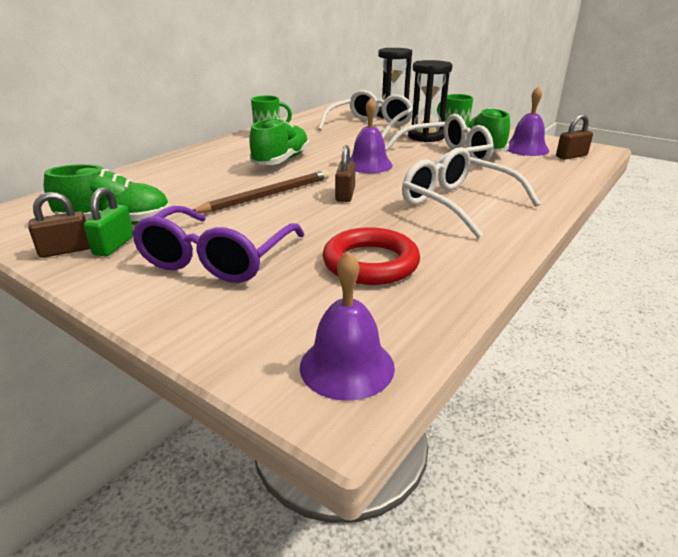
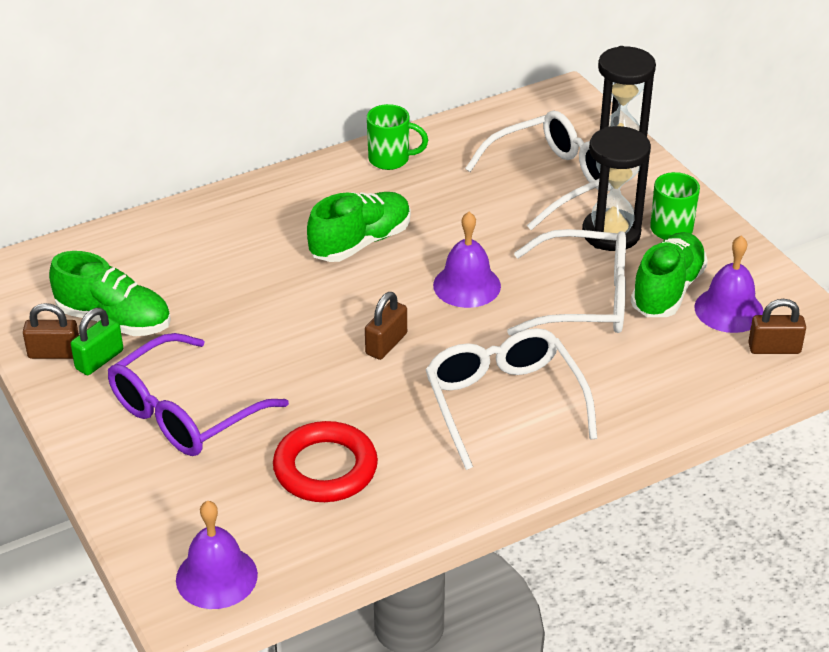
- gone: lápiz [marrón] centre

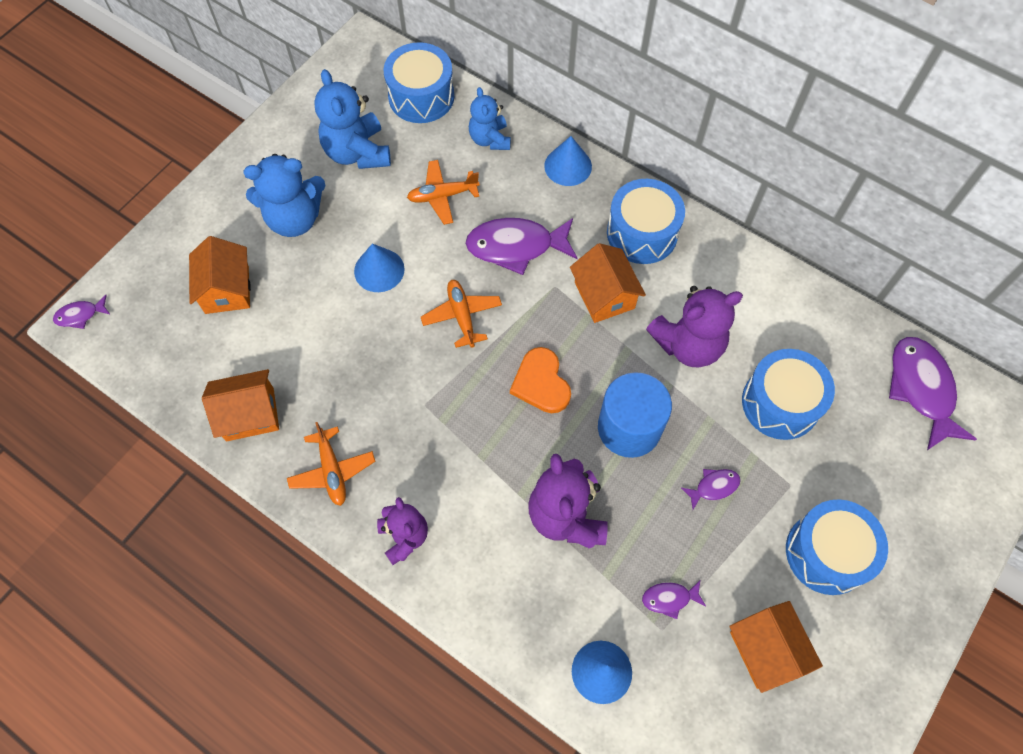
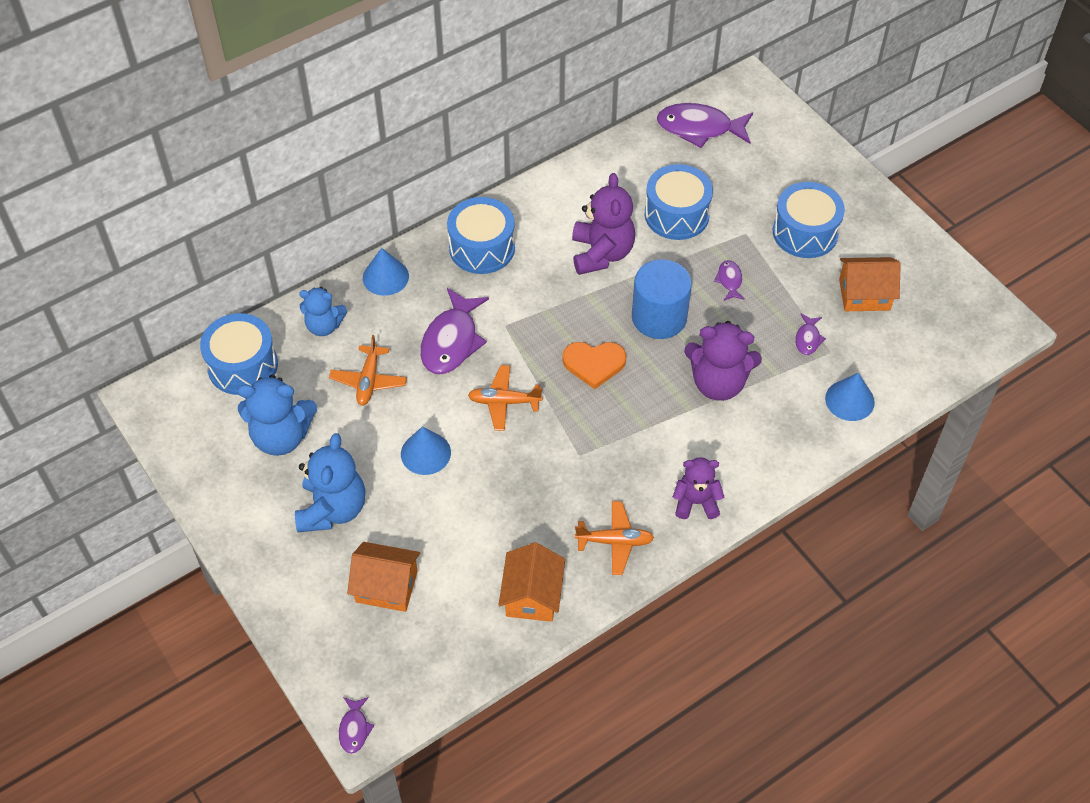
- gone: casa [naranja] (no. 3 from left) centre

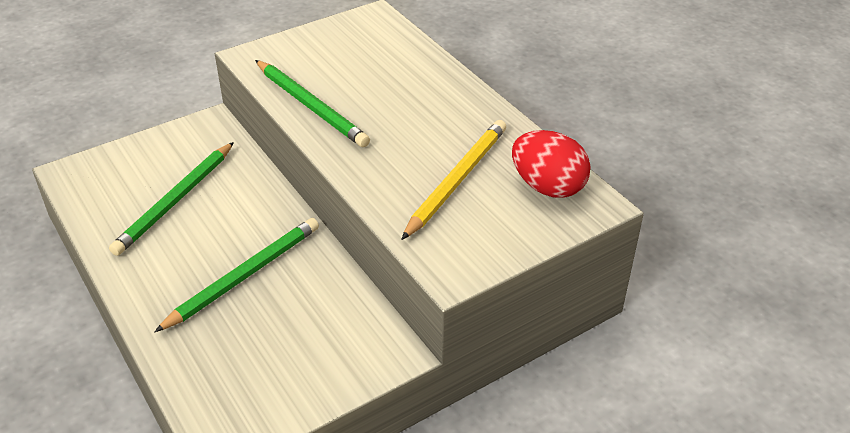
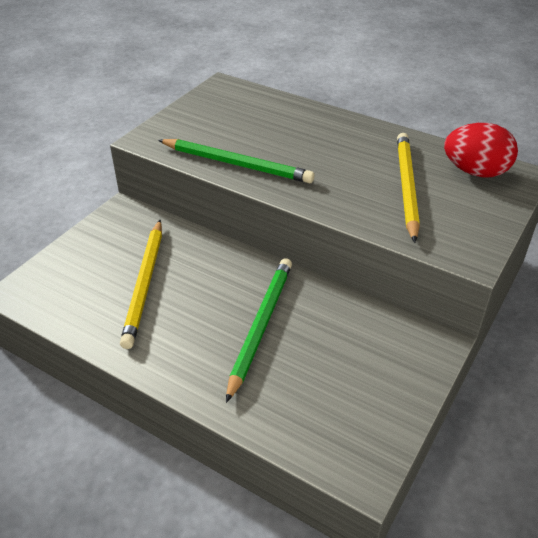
- repainted: lápiz [verde] (no. 1 from left) middle left to lápiz [amarillo] (no. 1 from left) middle left

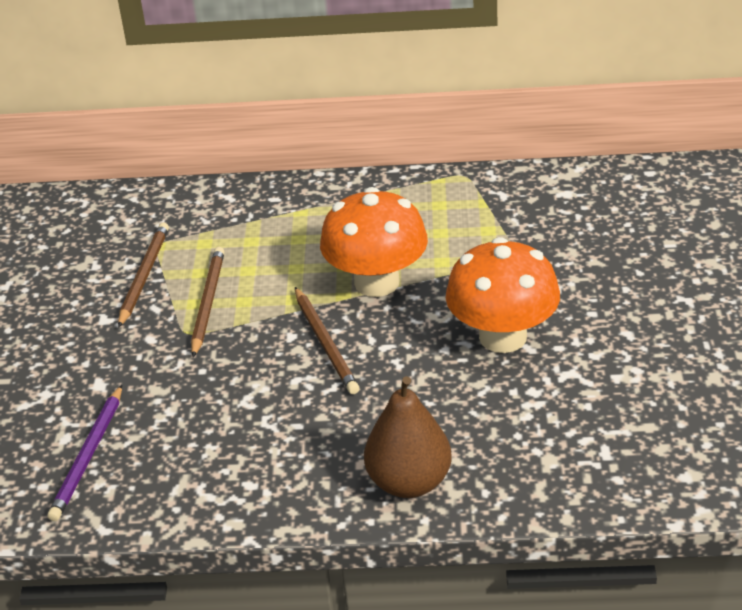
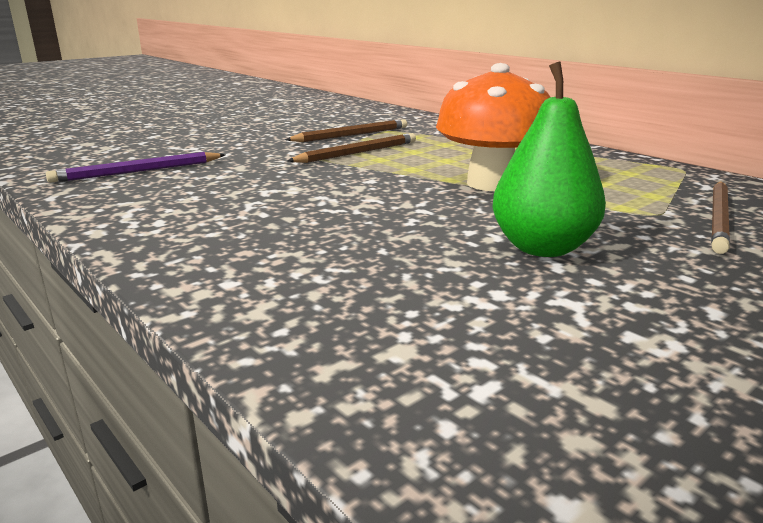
- swapped: seta [naranja] (no. 2 from left) middle right to pera [verde] top right
- shifted: lápiz [marrón] (no. 3 from left) centre to middle right
- gone: pera [marrón] bottom centre

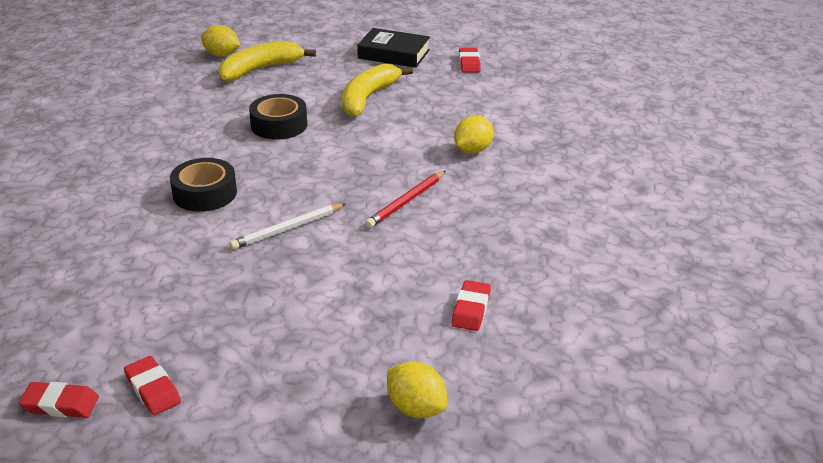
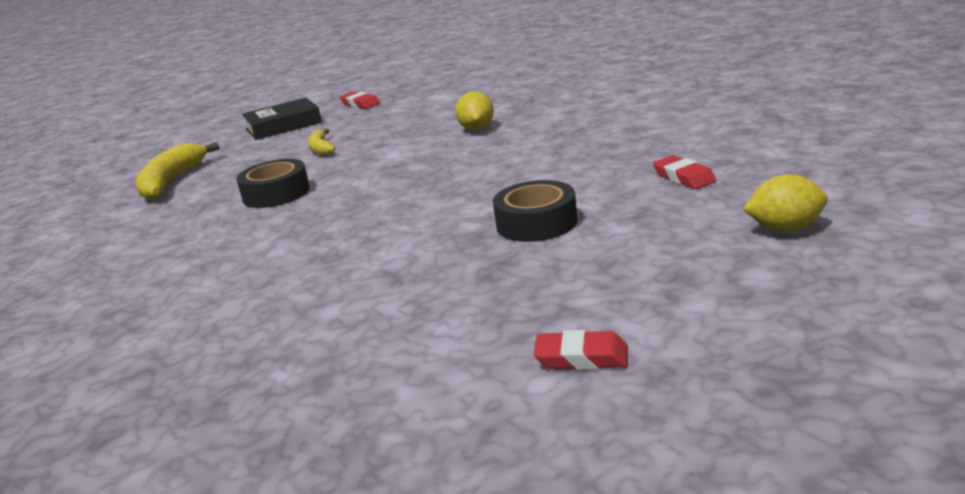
- gone: limón [amarillo] (no. 1 from left) top left
- scaled: plátano [amarillo] (no. 2 from left) top centre = top left x0.56
- shifted: cinta adhesiva [negro] (no. 1 from left in the first image) middle left to cinta adhesiva [negro] (no. 2 from left) centre
- gone: lápiz [rojo] centre
- gone: lápiz [blanco] centre
- gone: goma de borrar [rojo] (no. 1 from left) bottom left

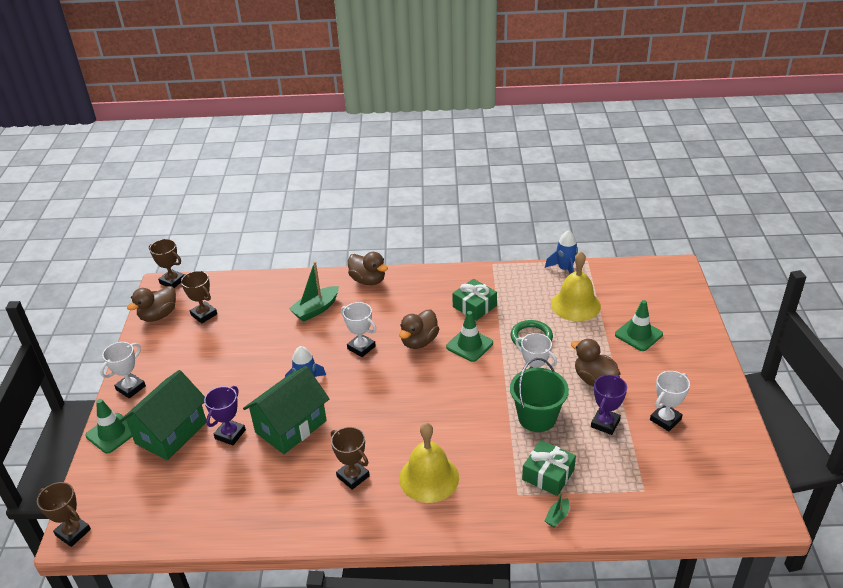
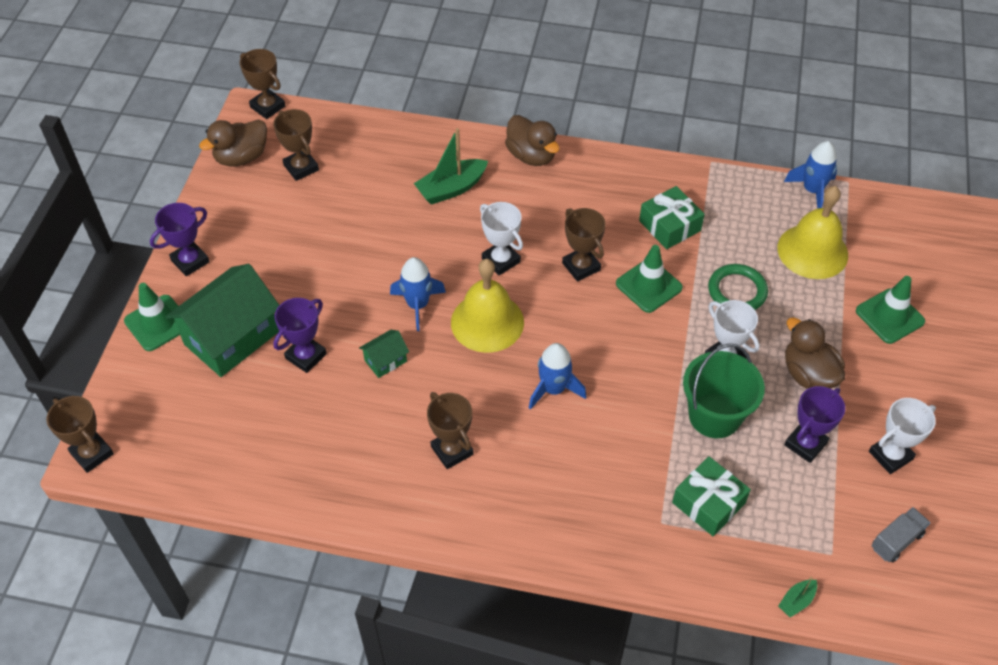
- swapped: pato [marrón] (no. 3 from left) centre to trofeo [marrón] (no. 5 from left) centre
- repainted: trofeo [blanco] (no. 1 from left) middle left to trofeo [morado] (no. 1 from left) middle left
- scaled: casa [verde] (no. 2 from left) bottom centre = centre x0.45
- shifted: campana [amarillo] (no. 1 from left) bottom centre to centre
- shifted: barco [verde] (no. 2 from left) bottom centre to bottom right
- new: cohete [azul] (no. 2 from left) centre
- new: camión [gris] bottom right

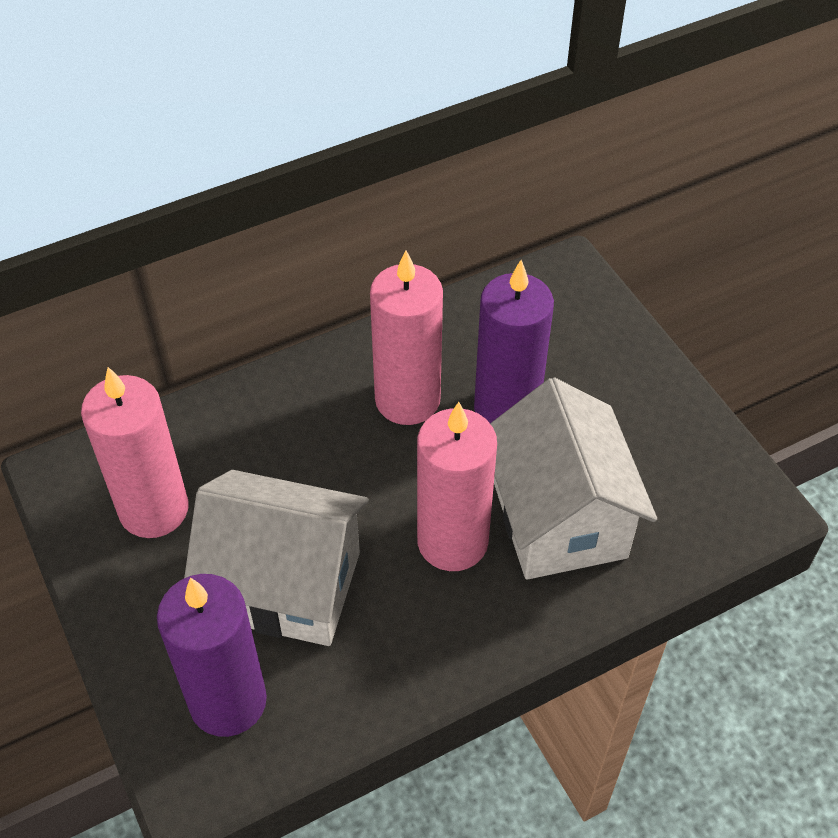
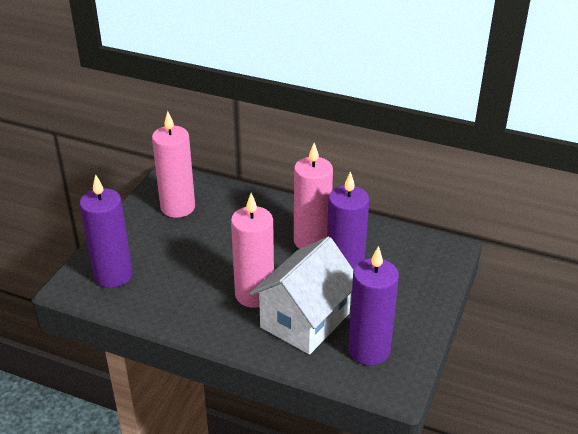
- gone: casa [blanco] (no. 1 from left) middle left
- new: vela [morado] (no. 3 from left) bottom centre

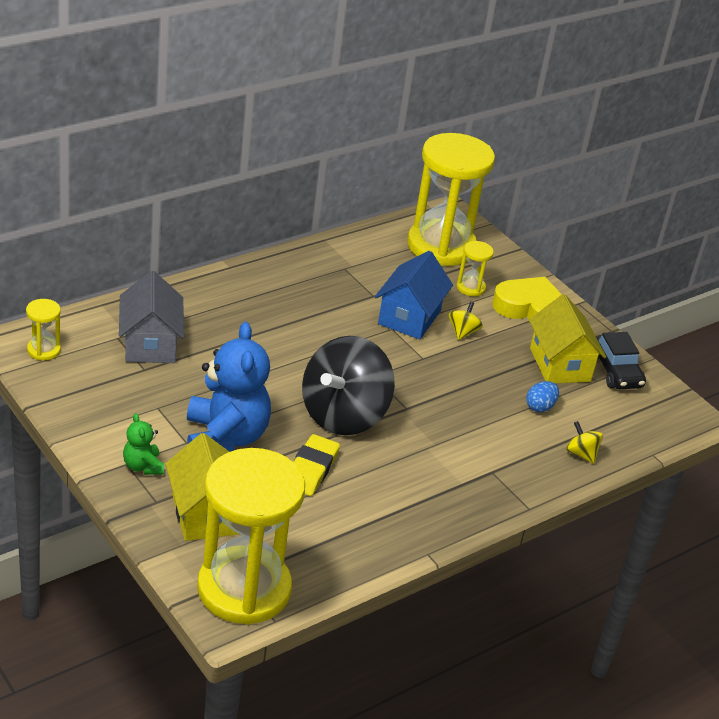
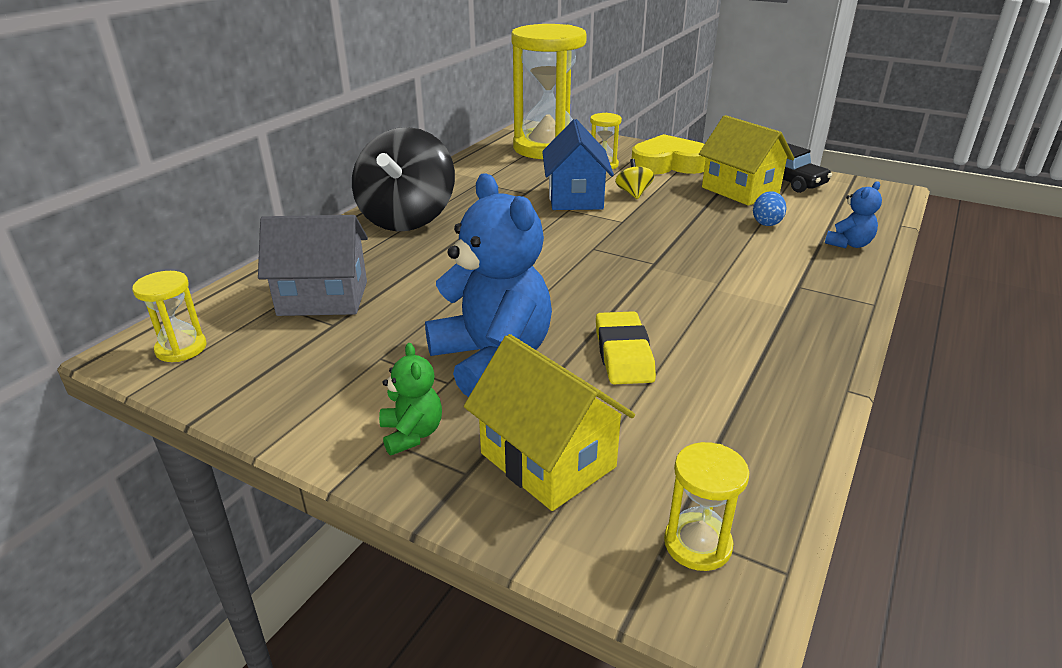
- rotated: casa [gris] middle left = middle left 60 degrees counterclockwise
- shifted: peonza [negro] centre to top centre
- rotated: osito [verde] middle left = centre 150 degrees counterclockwise
- swapped: peonza [amarillo] (no. 2 from left) middle right to osito [azul] (no. 2 from left) top right
- scaled: reloj de arena [amarillo] (no. 2 from left in the first image) bottom centre = bottom centre x0.41

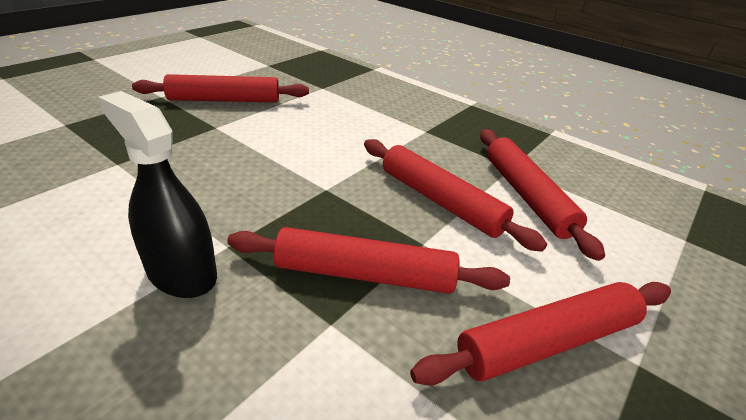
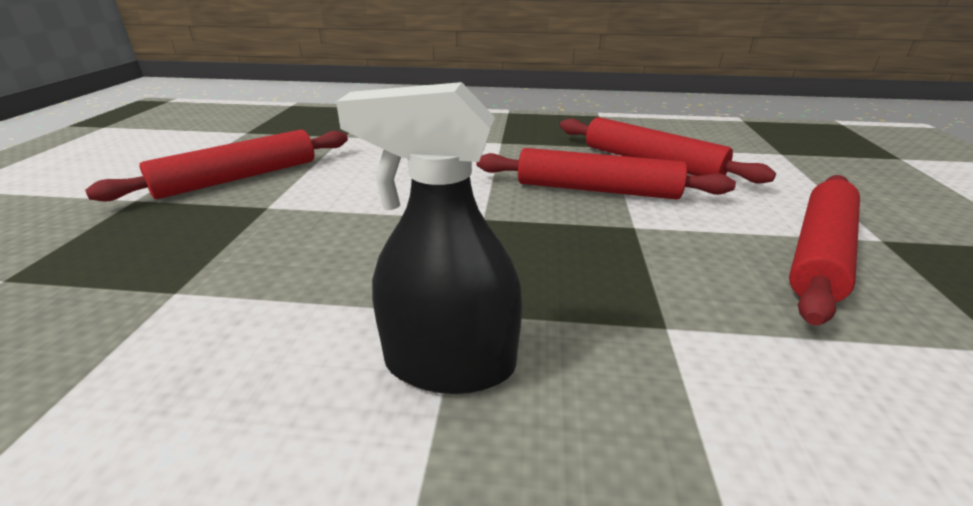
- gone: rodillo [rojo] (no. 2 from left) centre

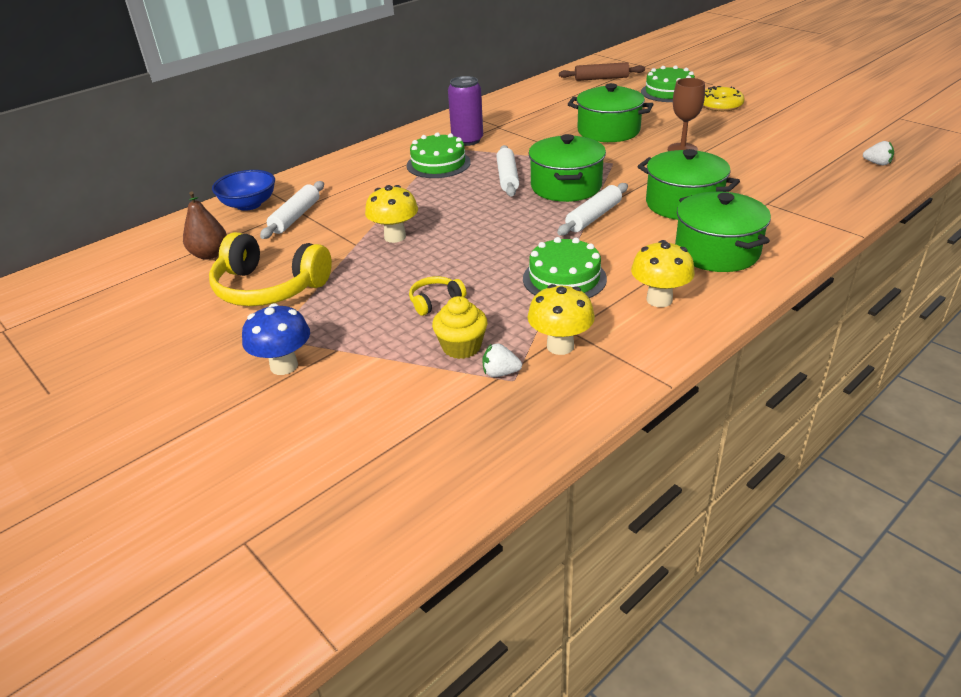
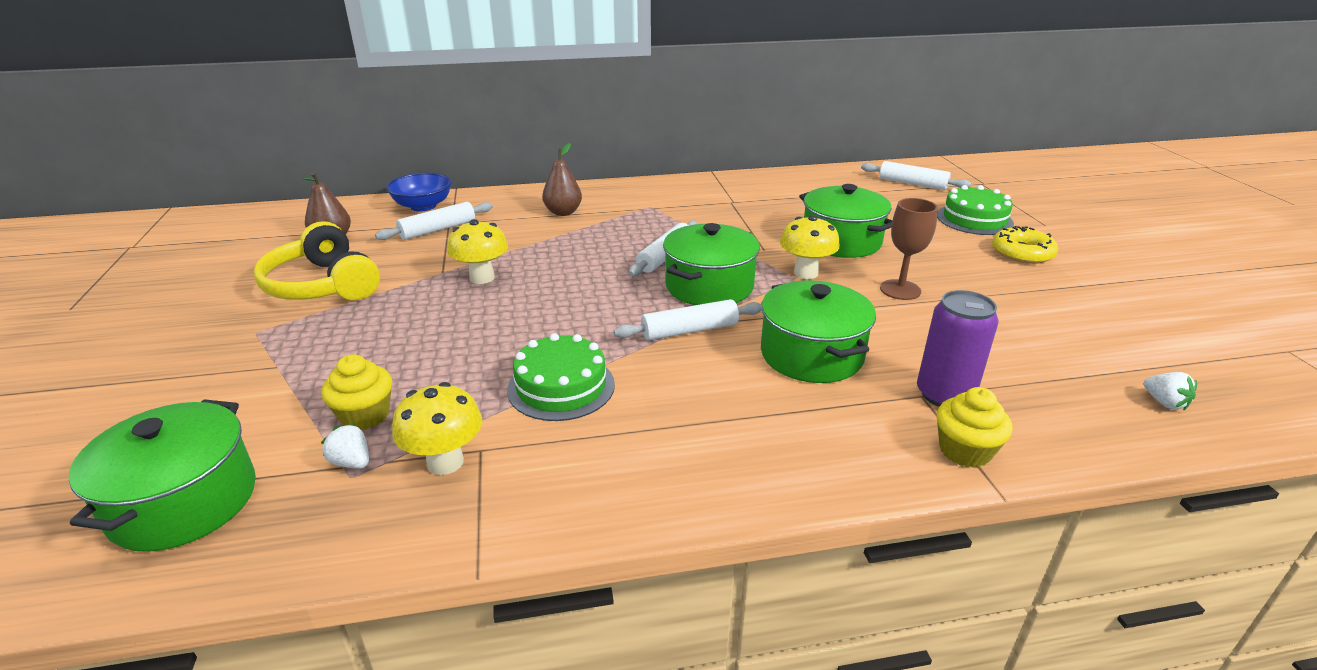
- repainted: rodillo [marrón] top centre to rodillo [blanco] (no. 4 from left) top right
- shifted: lata [morado] top centre to middle right
- gone: tarta [verde] (no. 1 from left) top centre
- shifted: olla [verde] (no. 4 from left in the first image) top right to olla [verde] (no. 1 from left) bottom left
- shifted: seta [amarillo] (no. 3 from left) middle right to centre
- gone: auriculares [amarillo] (no. 2 from left) centre
- gone: seta [azul] middle left
- new: pera [marrón] (no. 2 from left) top centre
- new: magdalena [amarillo] (no. 2 from left) middle right

